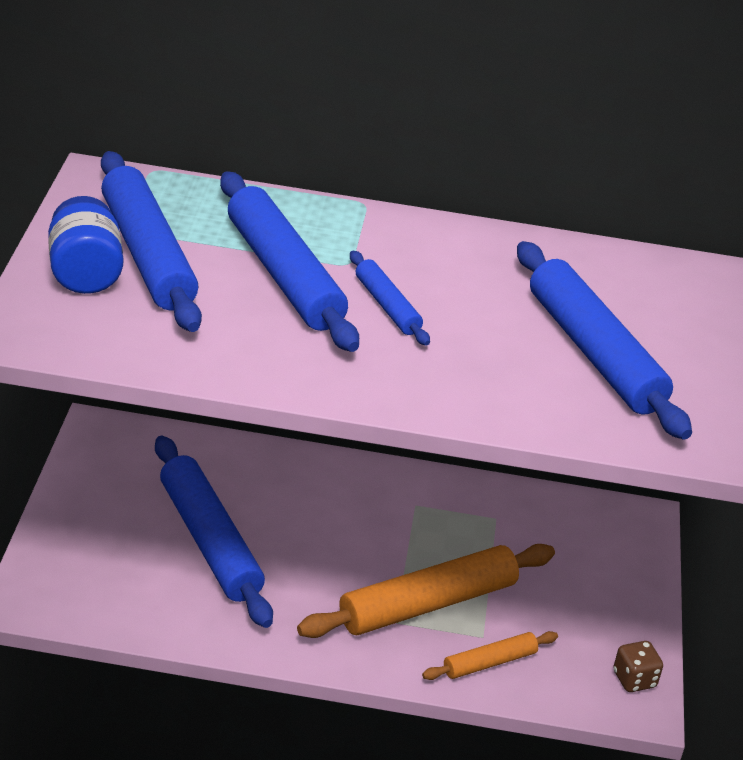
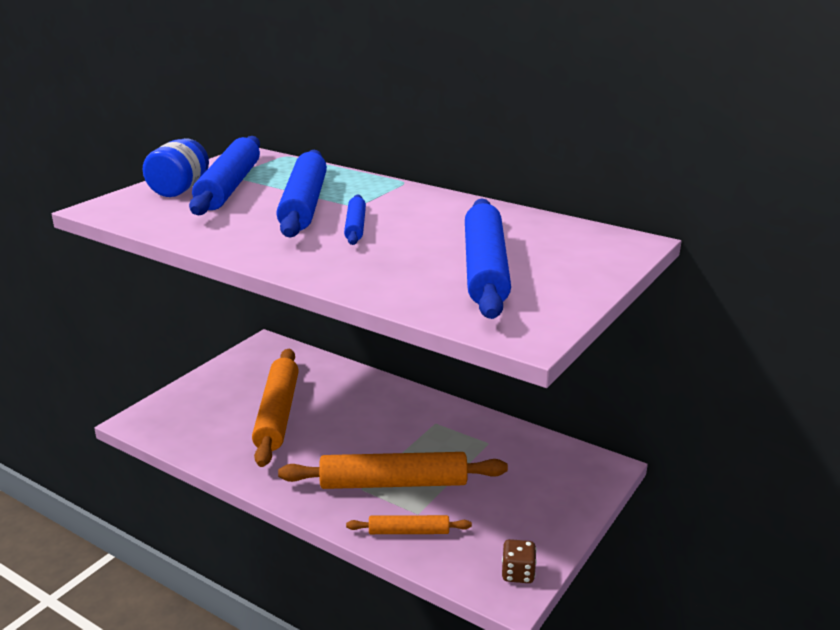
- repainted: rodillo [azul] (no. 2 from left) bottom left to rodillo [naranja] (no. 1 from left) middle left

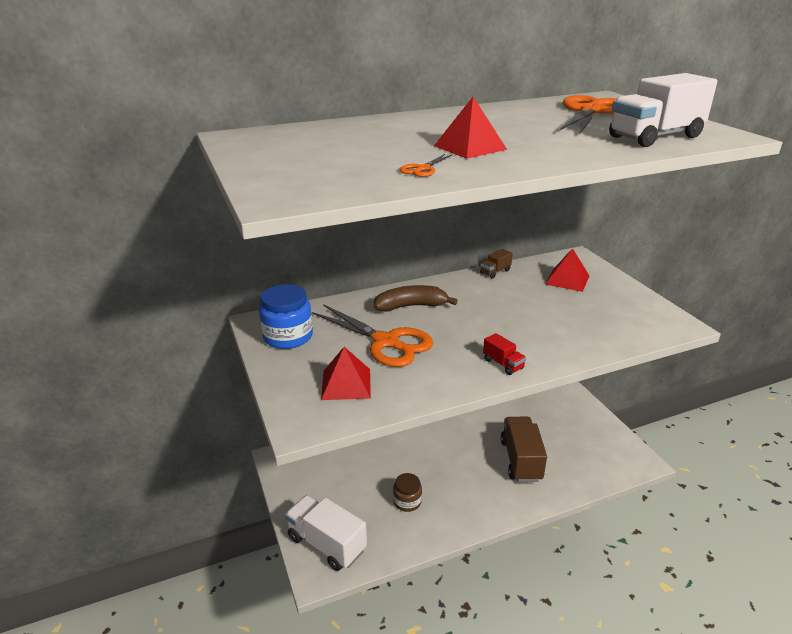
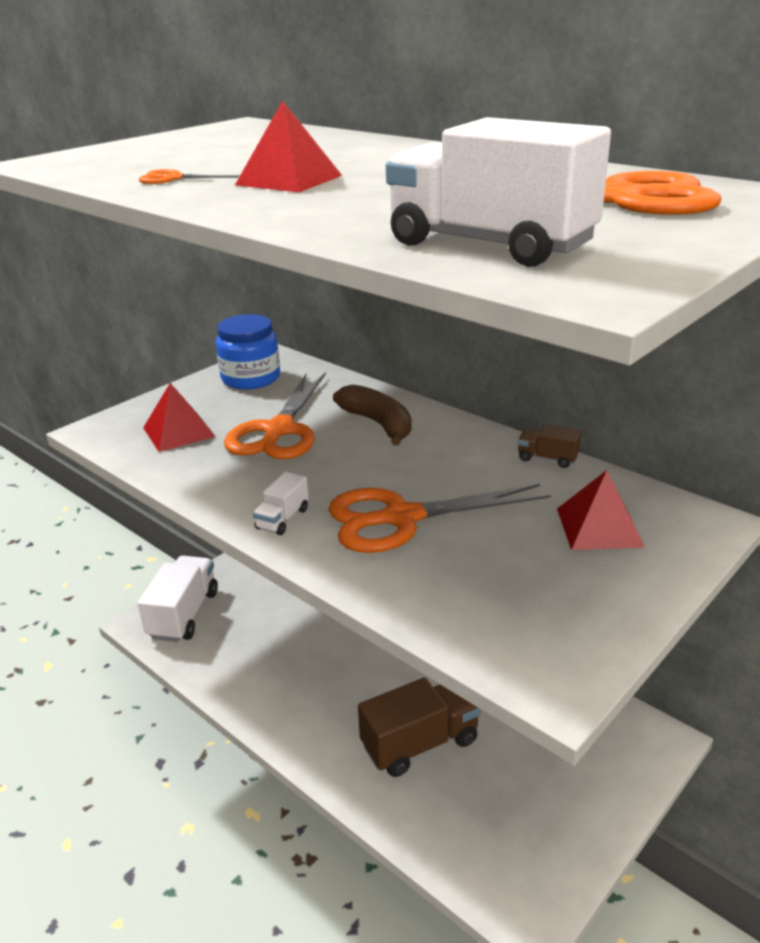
- repainted: camión [rojo] centre to camión [blanco] (no. 2 from left) centre
- gone: tarro [marrón] bottom centre
- new: tijeras [naranja] (no. 3 from left) centre

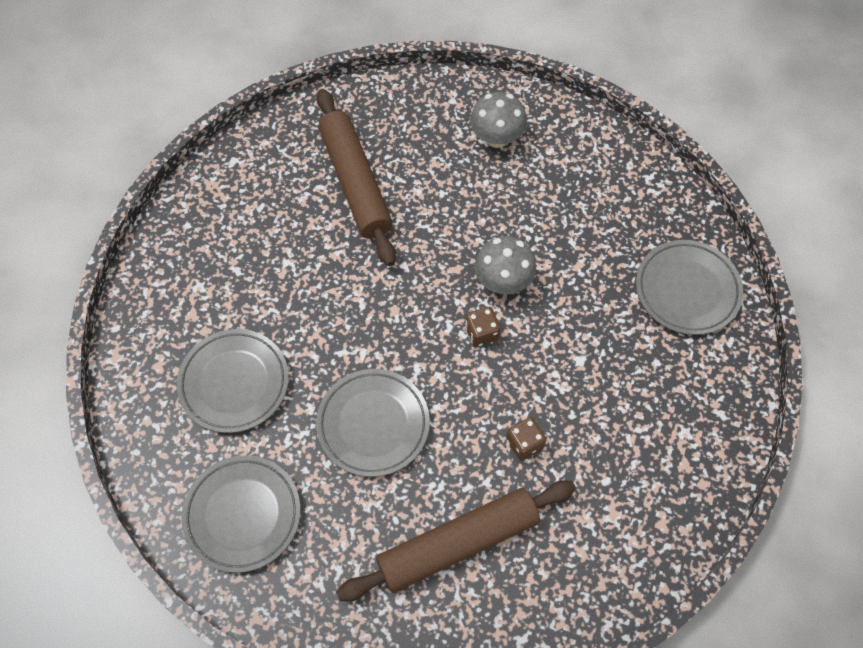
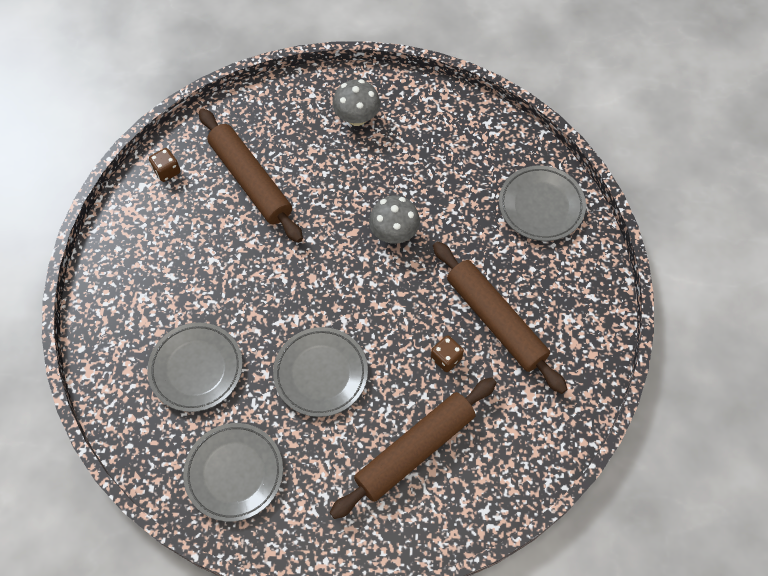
- shifted: dado [marrón] (no. 1 from left) centre to top left
- new: rodillo [marrón] (no. 3 from left) centre

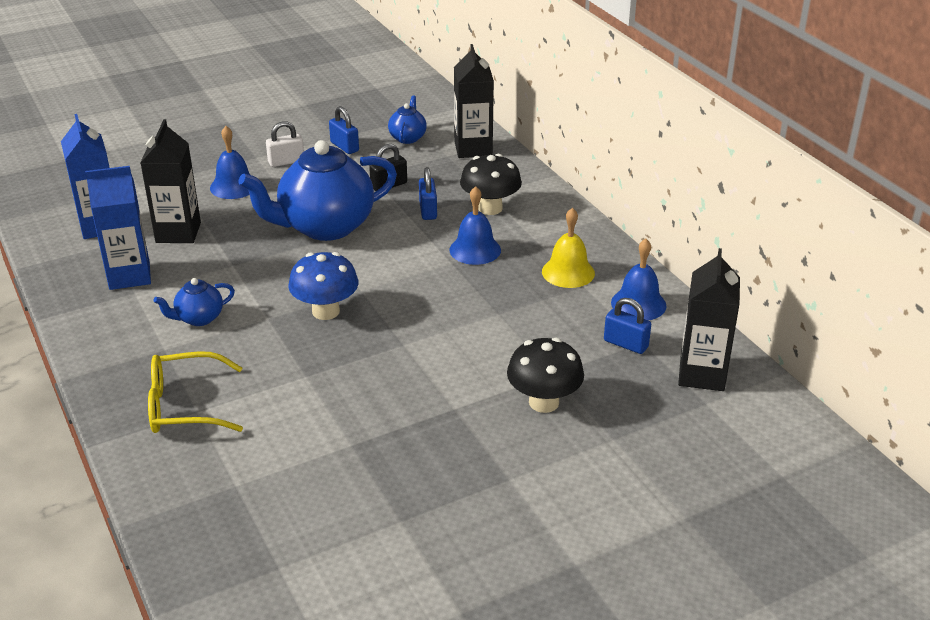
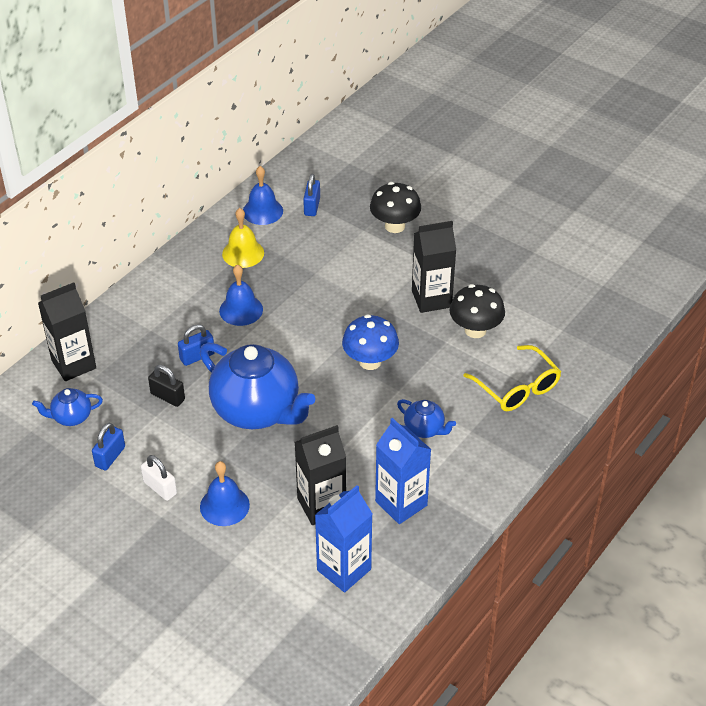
- shifted: seta [negro] (no. 1 from left in the first image) top centre to seta [negro] (no. 2 from left) middle right
- shifted: cartón de leche [negro] (no. 3 from left) middle right to centre

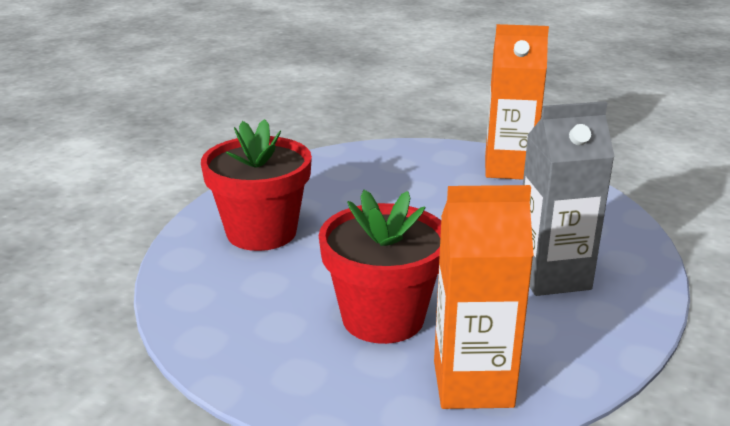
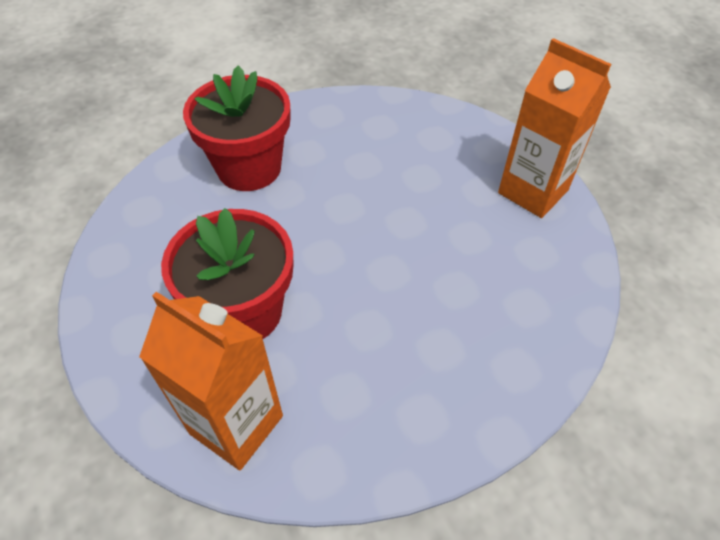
- gone: cartón de leche [gris] middle right

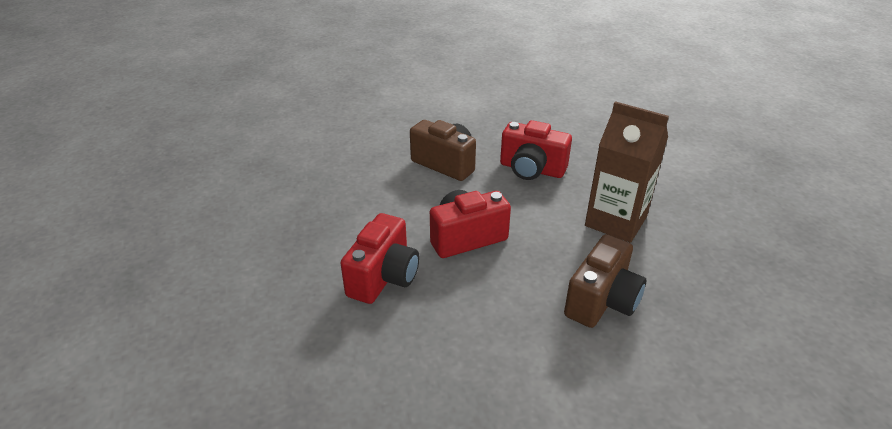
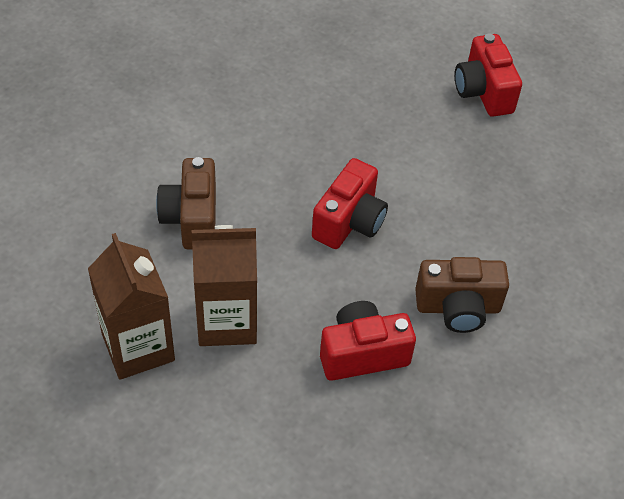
- shifted: cámara [rojo] (no. 1 from left in the first image) centre to cámara [rojo] (no. 3 from left) top right
- new: cartón de leche [marrón] (no. 1 from left) middle left

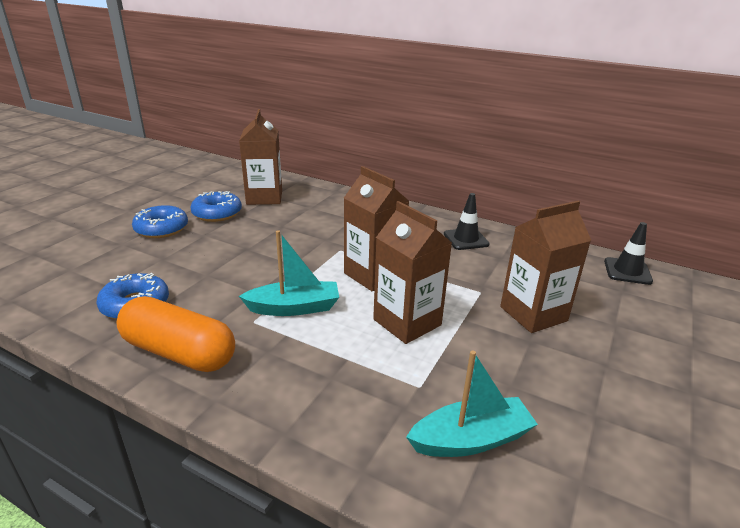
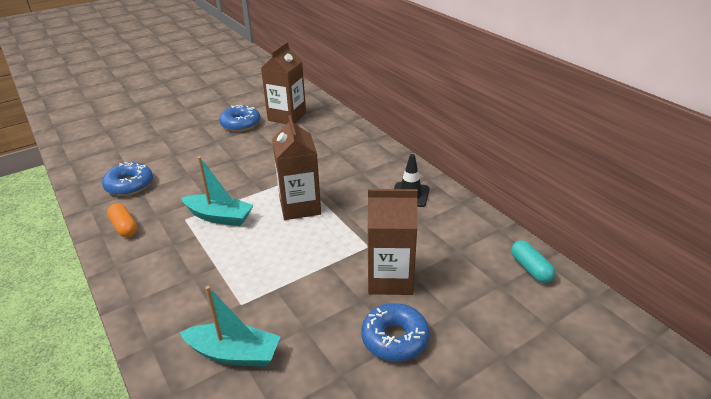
- gone: cartón de leche [marrón] (no. 3 from left) centre
- shifted: rosquilla [azul] (no. 2 from left in the first image) middle left to rosquilla [azul] (no. 3 from left) bottom centre
- swapped: cono de tráfico [negro] (no. 2 from left) middle right to cápsula [turquesa] middle right
- scaled: cápsula [naranja] middle left = middle left x0.53

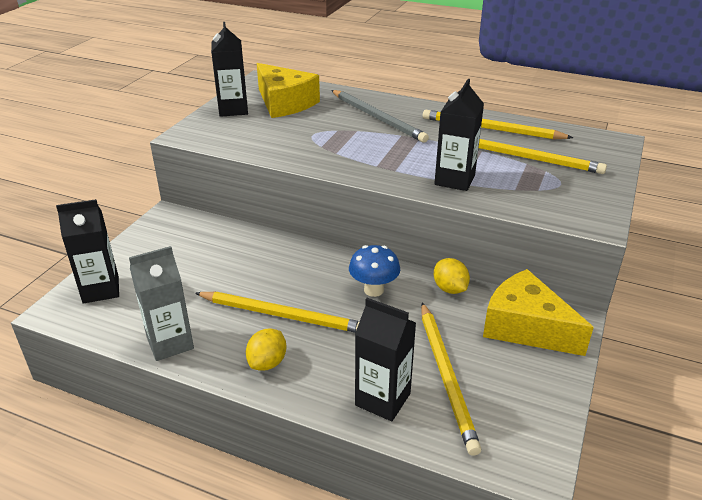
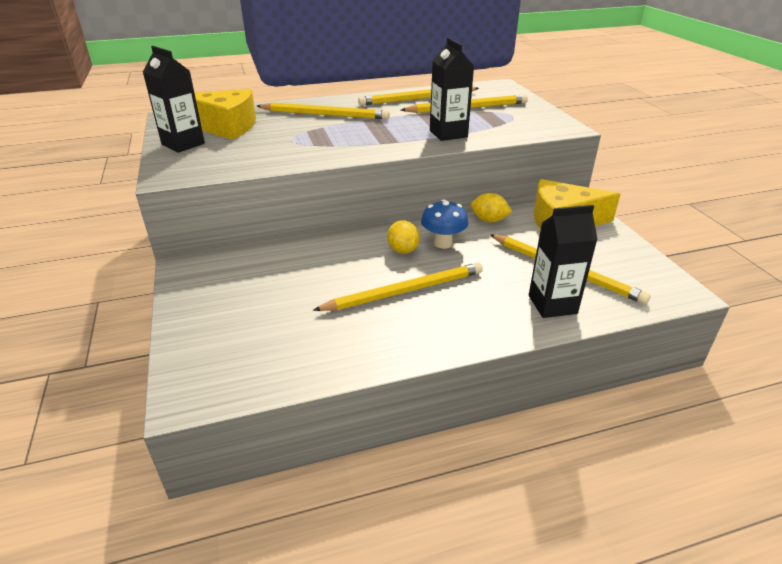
- repainted: lápiz [gris] top centre to lápiz [amarillo] (no. 1 from left) top centre
- gone: cartón de leche [negro] (no. 1 from left) middle left
- gone: cartón de leche [gris] middle left
- shifted: limón [amarillo] (no. 1 from left) bottom centre to centre

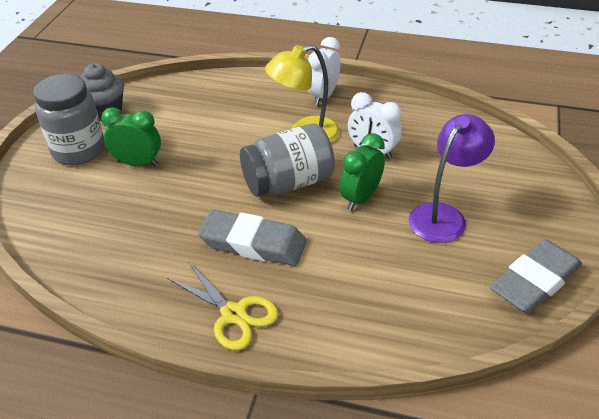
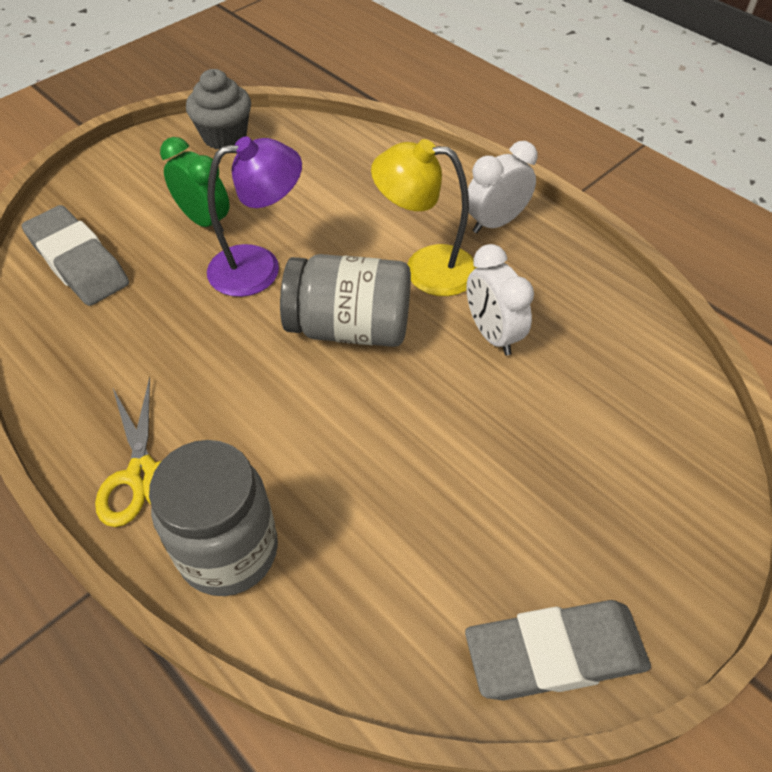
- shifted: tarro [gris] (no. 1 from left) top left to bottom left
- shifted: lámpara [morado] middle right to top left
- gone: despertador [verde] (no. 2 from left) centre
- shifted: goma de borrar [gris] (no. 1 from left) centre to top left

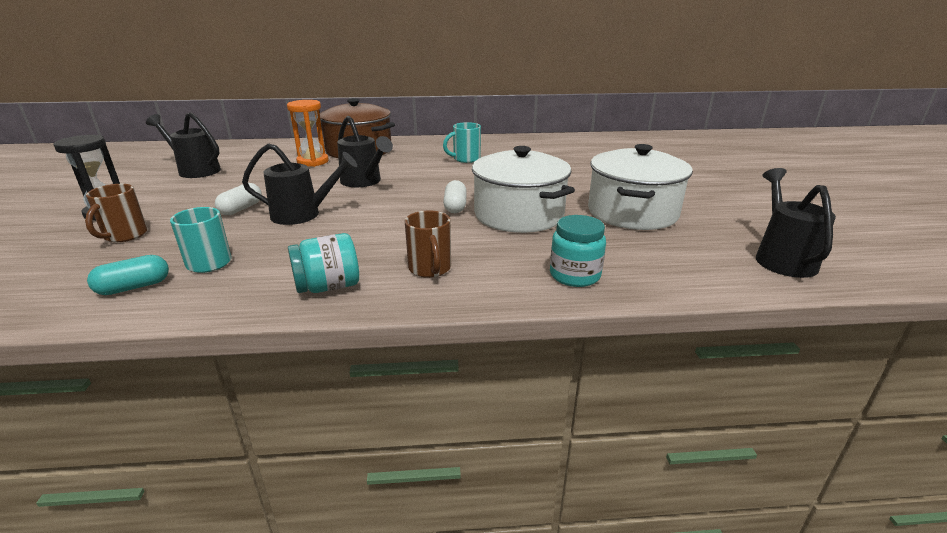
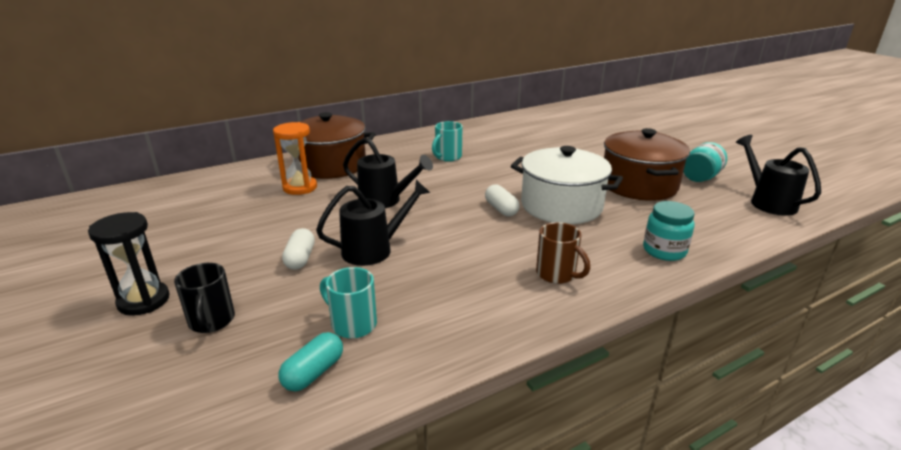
- gone: regadera [negro] (no. 1 from left) top left
- repainted: olla [blanco] (no. 2 from left) middle right to olla [marrón] (no. 2 from left) middle right
- repainted: taza [marrón] (no. 1 from left) middle left to taza [negro] middle left
- shifted: tarro [turquesa] (no. 1 from left in the first image) centre to tarro [turquesa] (no. 2 from left) middle right

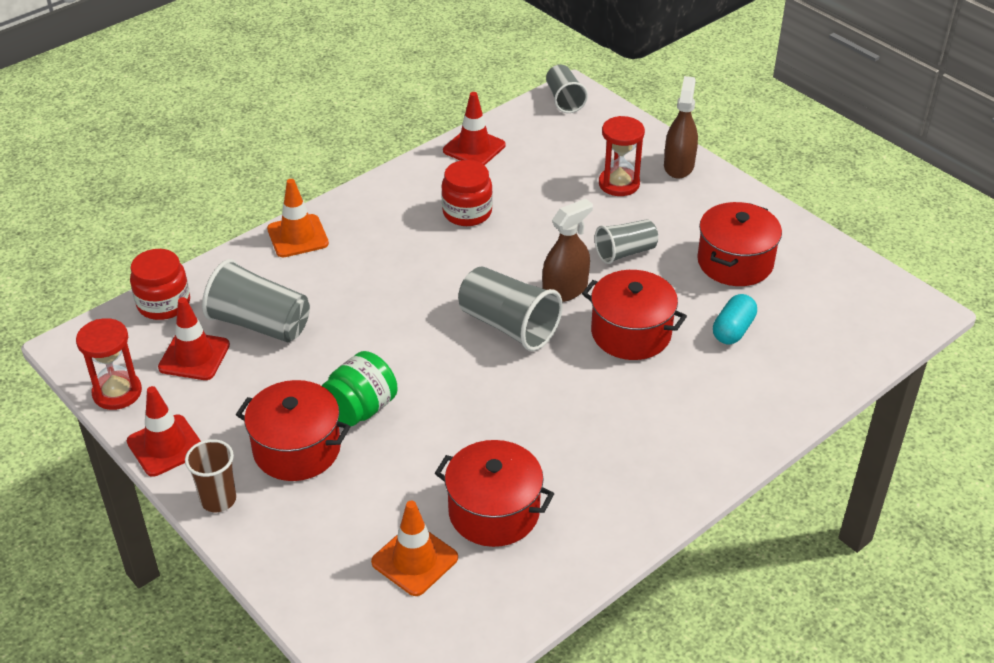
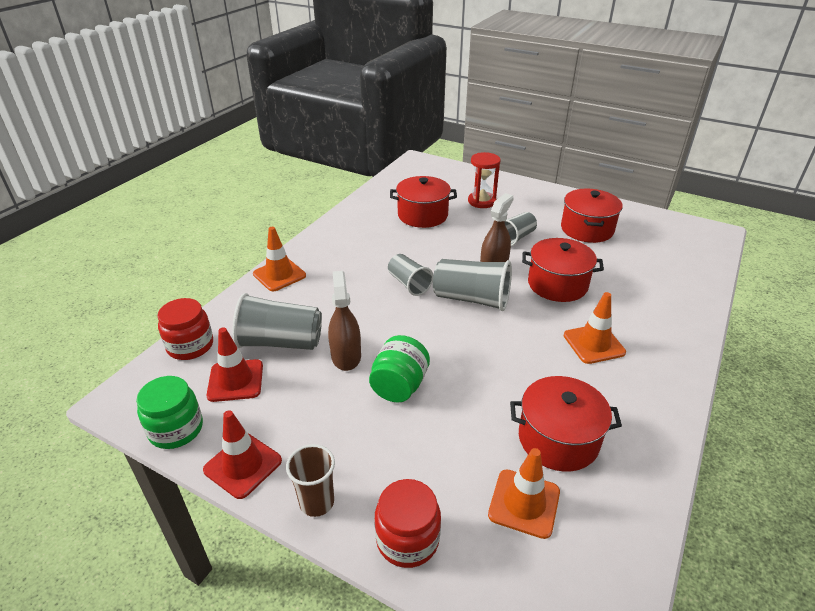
- shifted: vaso [gris] (no. 3 from left in the first image) top centre to vaso [gris] (no. 2 from left) centre
- shifted: pulverizador [marrón] (no. 2 from left in the first image) top right to pulverizador [marrón] (no. 1 from left) centre
- gone: cono de tráfico [rojo] (no. 3 from left) top centre
- shifted: tarro [rojo] (no. 2 from left) top centre to bottom centre
- gone: cápsula [turquesa] middle right
- swapped: reloj de arena [rojo] (no. 1 from left) middle left to tarro [verde] (no. 1 from left) bottom left
- shifted: olla [rojo] (no. 1 from left) middle left to top centre
- new: cono de tráfico [naranja] (no. 3 from left) middle right

